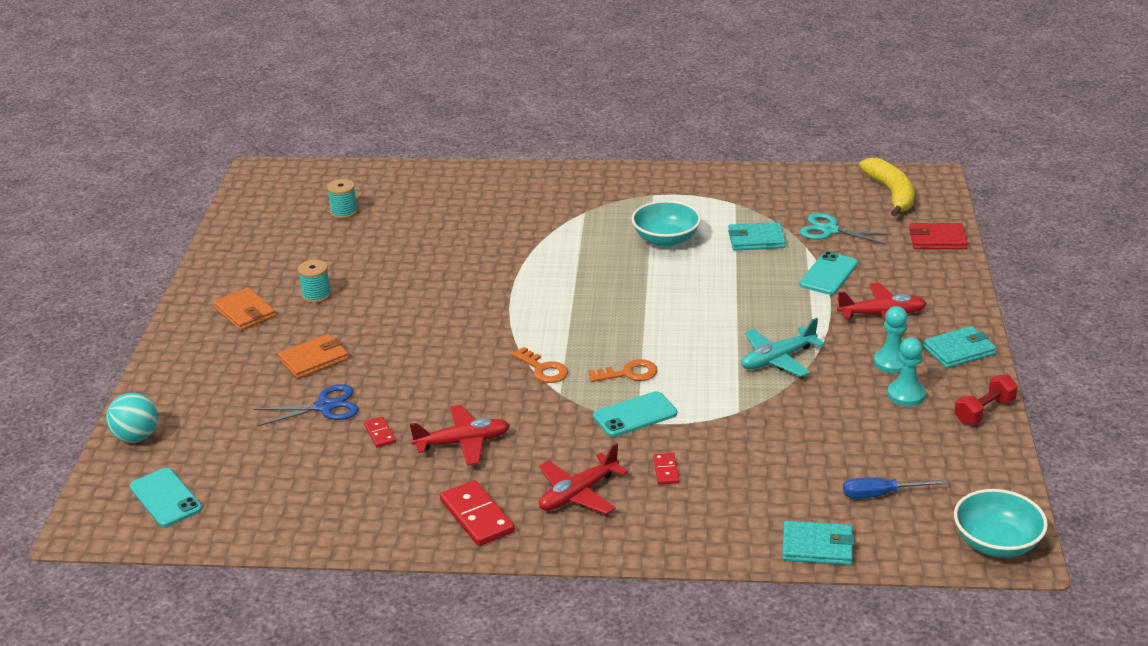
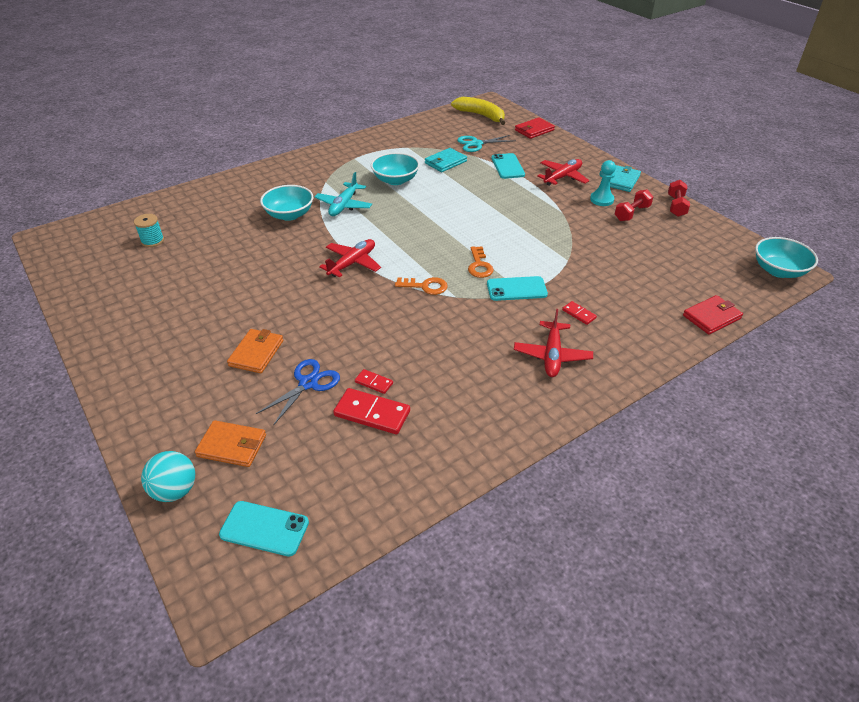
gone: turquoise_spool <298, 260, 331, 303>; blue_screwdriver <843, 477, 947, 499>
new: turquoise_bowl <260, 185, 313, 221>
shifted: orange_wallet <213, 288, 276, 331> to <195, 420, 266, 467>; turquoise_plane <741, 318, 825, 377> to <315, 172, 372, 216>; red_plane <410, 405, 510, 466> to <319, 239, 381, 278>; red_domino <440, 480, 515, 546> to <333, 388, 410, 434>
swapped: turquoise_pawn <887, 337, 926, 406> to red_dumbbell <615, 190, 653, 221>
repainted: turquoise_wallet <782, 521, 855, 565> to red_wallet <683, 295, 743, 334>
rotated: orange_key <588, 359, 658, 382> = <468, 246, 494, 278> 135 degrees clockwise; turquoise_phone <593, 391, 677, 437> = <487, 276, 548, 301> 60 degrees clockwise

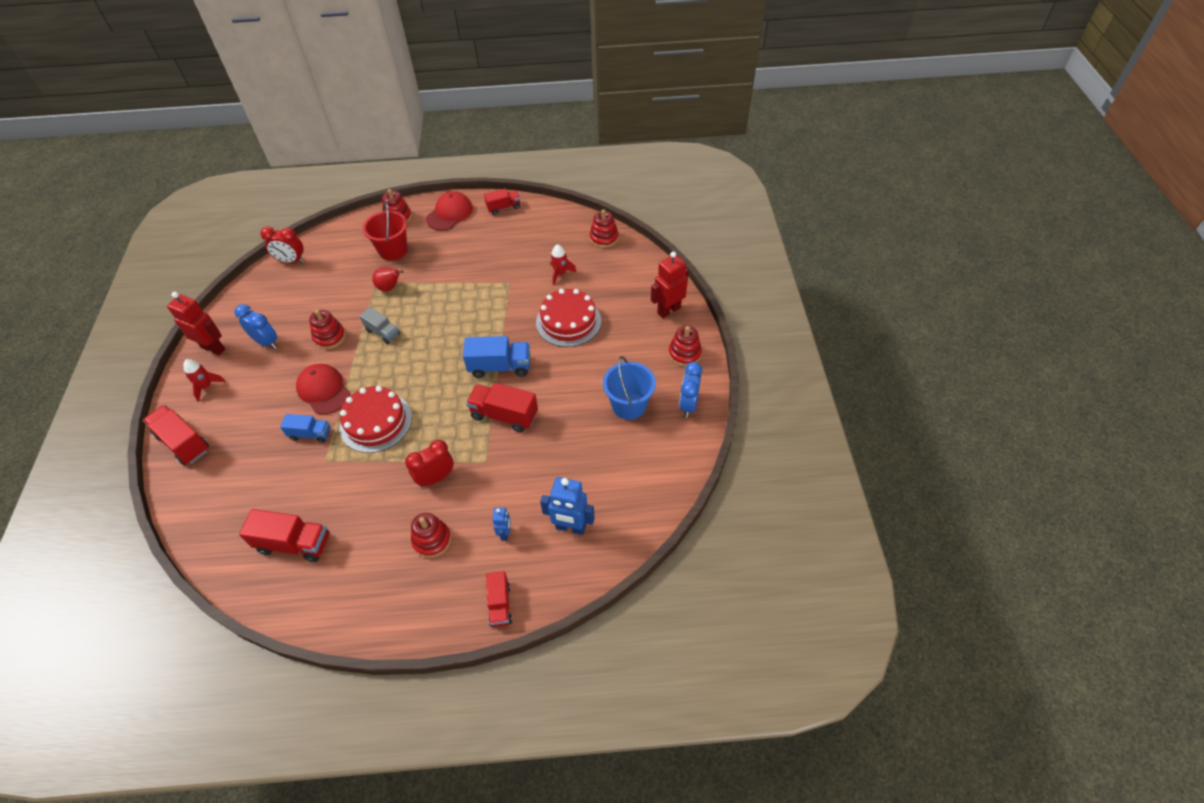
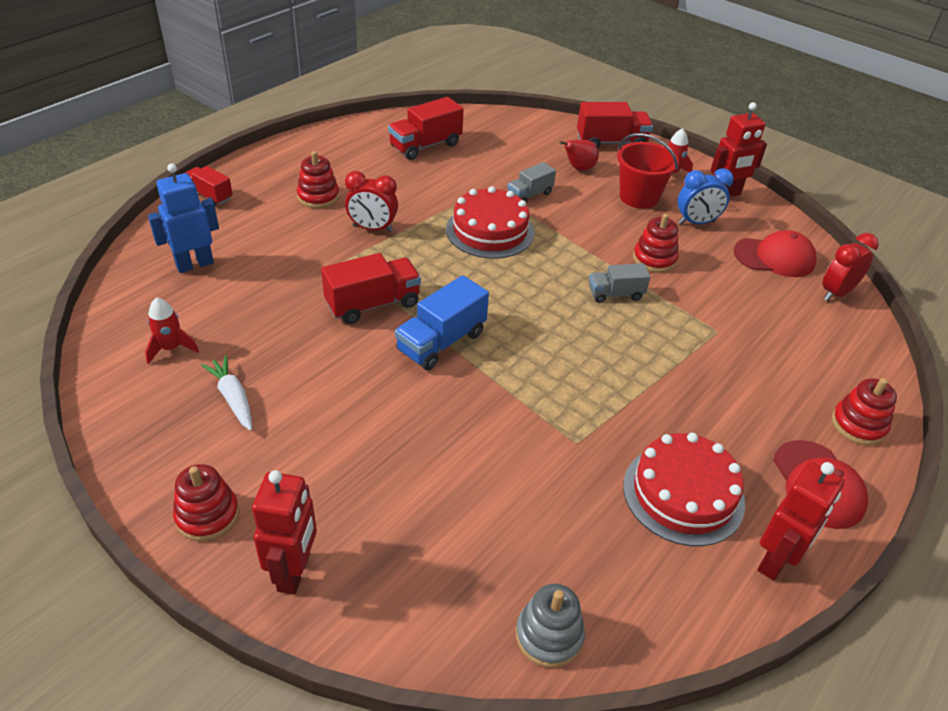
gone: blue_clock <679, 362, 702, 418>; blue_robot <492, 508, 511, 541>
shifted: red_bucket <362, 202, 408, 261> to <617, 133, 679, 209>; red_rocket <550, 244, 577, 285> to <145, 297, 199, 364>; red_pear <372, 267, 403, 291> to <559, 140, 599, 171>; red_cake <536, 289, 601, 347> to <623, 433, 745, 546>; red_cap <296, 364, 350, 414> to <734, 230, 817, 277>
swapped: red_truck <484, 189, 520, 215> to red_robot <758, 462, 845, 581>; blue_bucket <603, 356, 656, 420> to white_carrot <201, 355, 252, 431>
repainted: red_stacking_toy <590, 209, 619, 248> to grey_stacking_toy <516, 584, 585, 668>; blue_truck <280, 414, 331, 443> to grey_truck <507, 162, 556, 203>
rotated: red_clock <405, 440, 454, 487> = <345, 171, 398, 232> 90 degrees clockwise

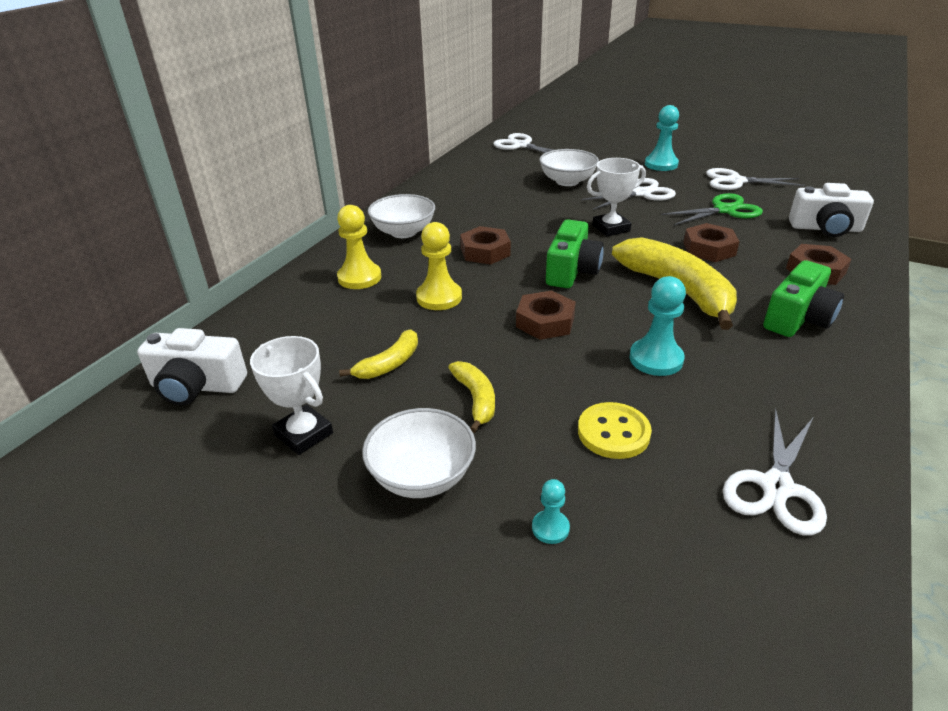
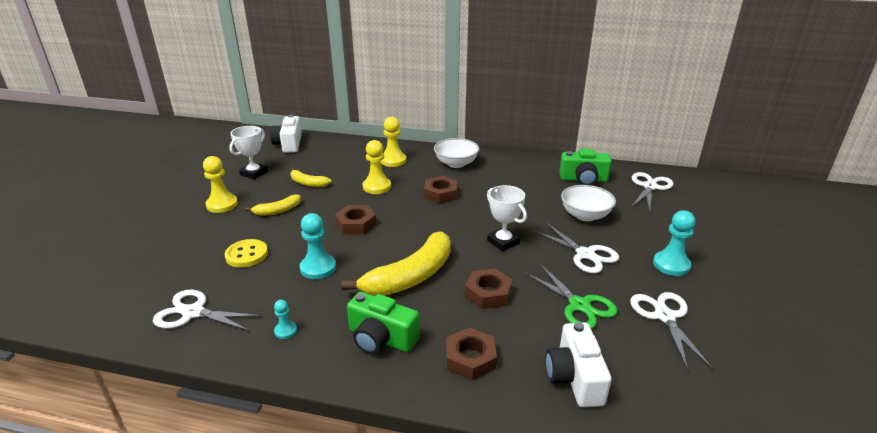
shifted: green_camera <546, 220, 604, 288> to <559, 149, 612, 185>; turquoise_pawn <532, 479, 570, 544> to <274, 300, 297, 339>
swapped: white_bowl <362, 408, 476, 498> to yellow_pawn <203, 156, 238, 213>

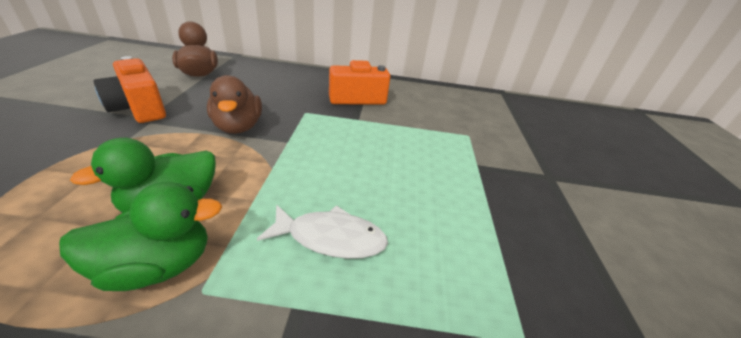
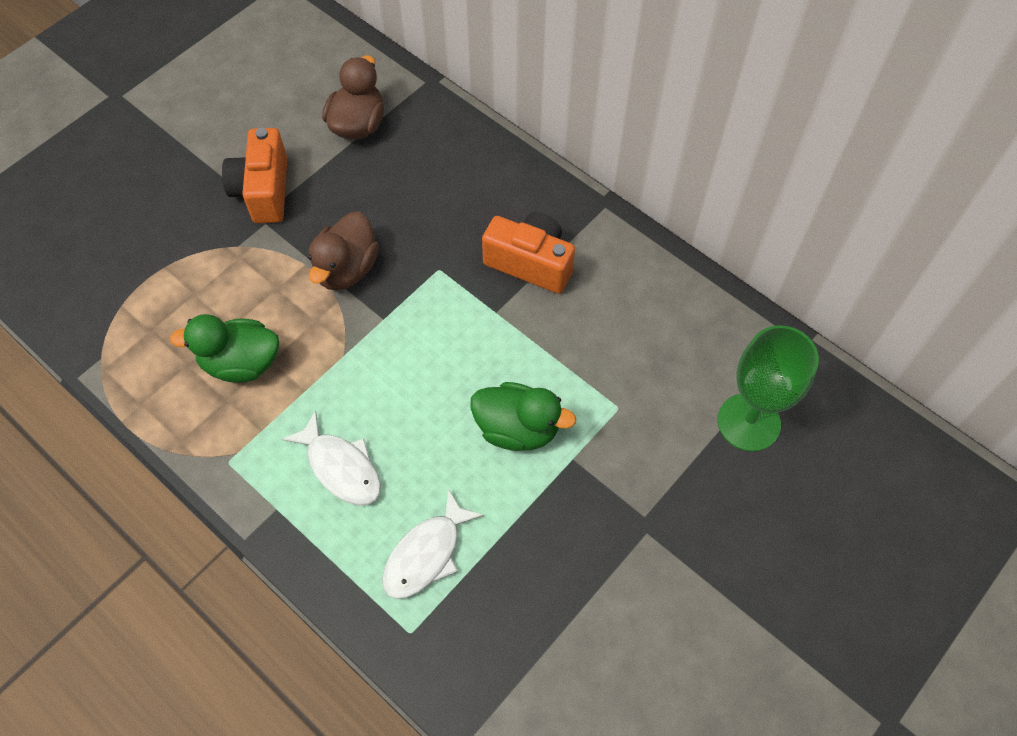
new: green_goblet <718, 325, 819, 452>; white_fish <382, 489, 484, 599>
shifted: green_duck <59, 182, 222, 291> to <470, 382, 576, 451>

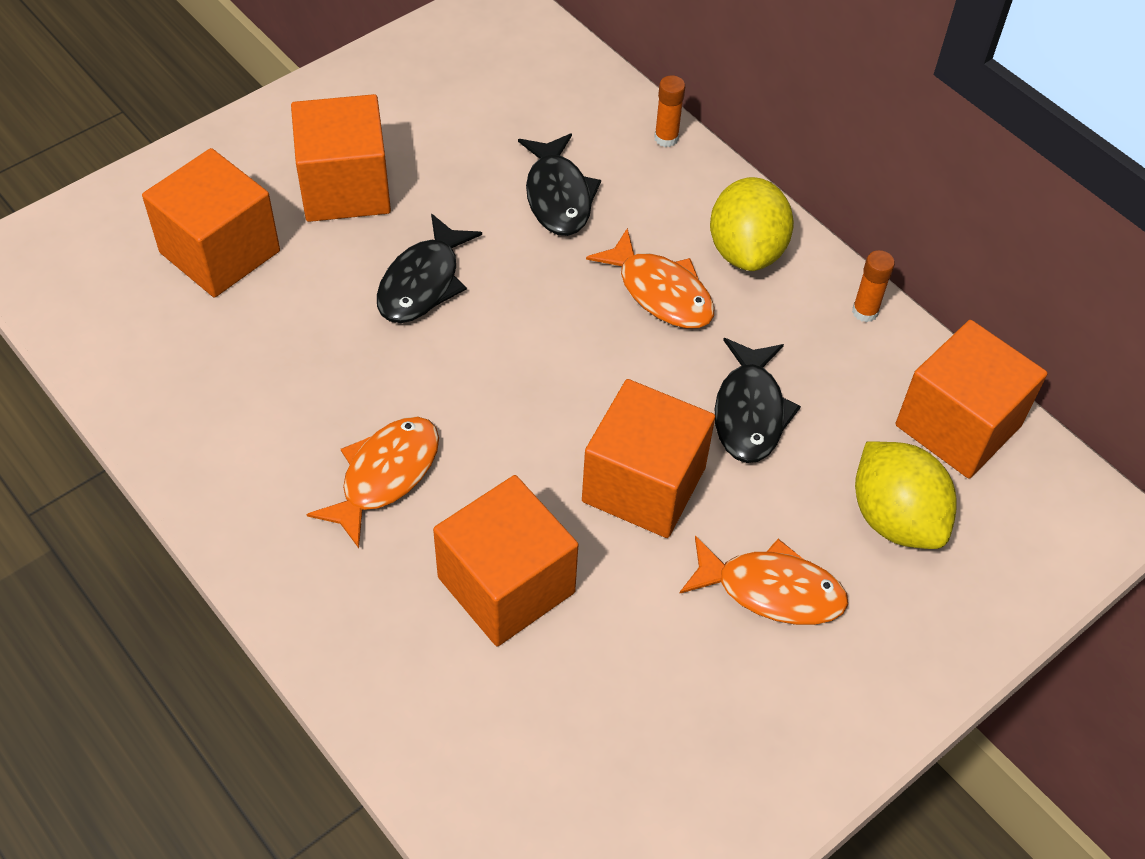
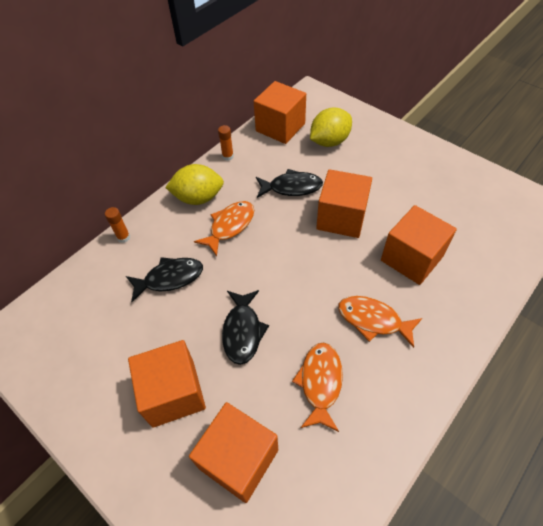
shifted: orange_fish <679, 536, 848, 625> to <292, 342, 343, 432>
rotated: black_fish <377, 214, 482, 323> = <222, 290, 269, 365> 75 degrees clockwise

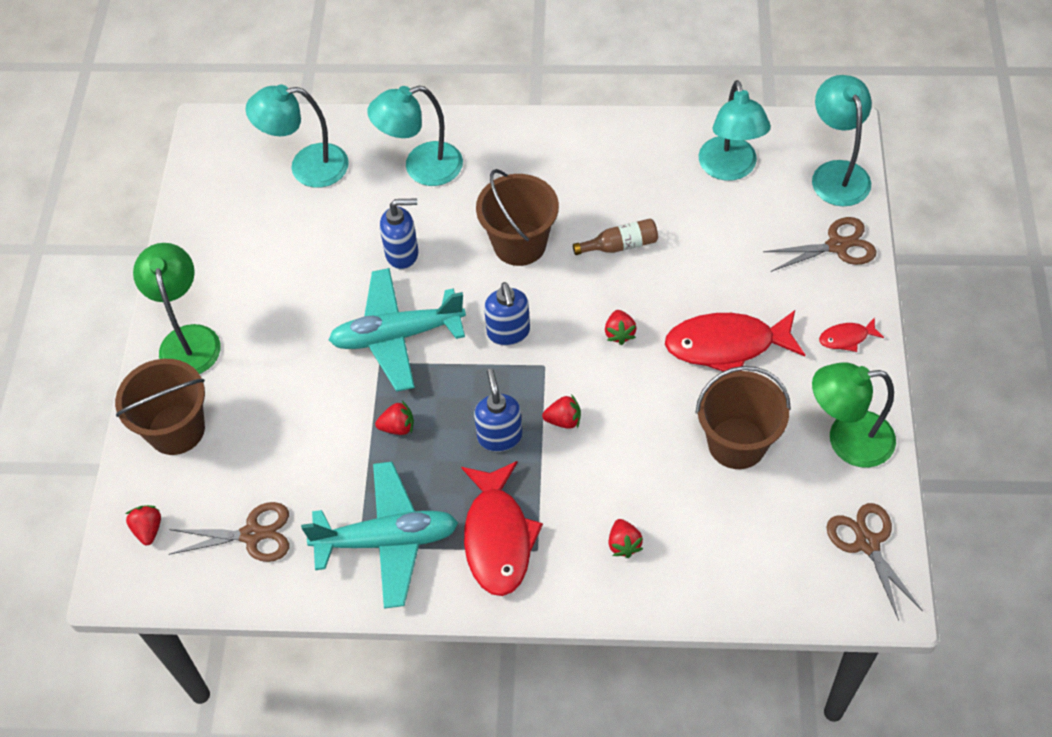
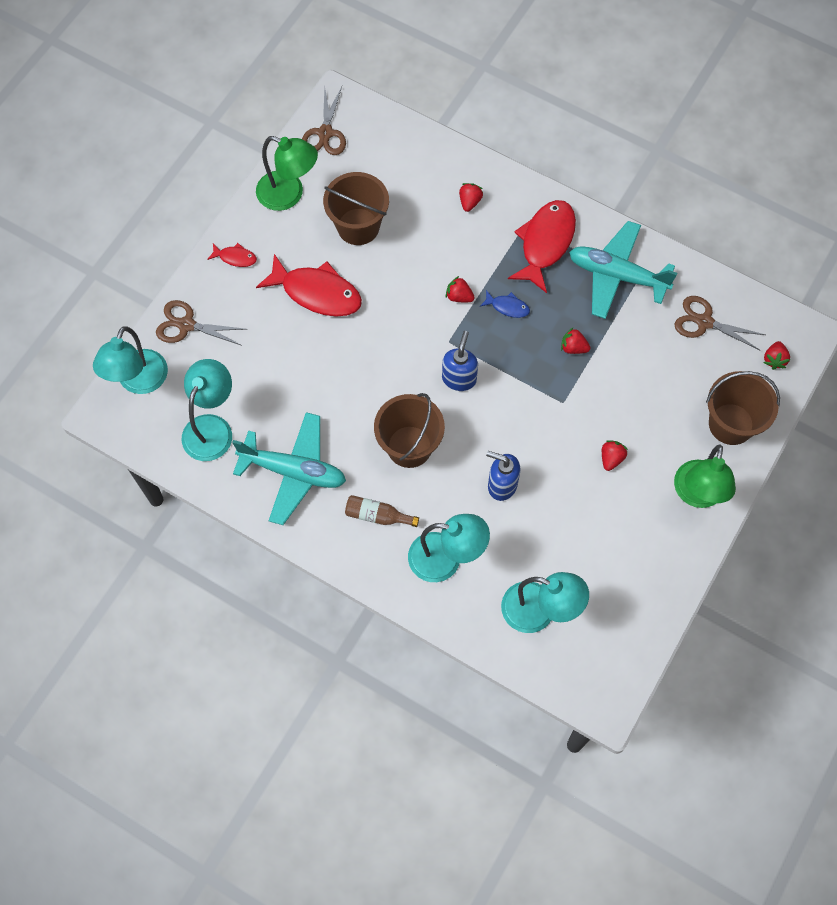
shifted: brown_bottle <573, 218, 658, 255> to <345, 495, 419, 527>; turquoise_plane <329, 268, 466, 392> to <232, 412, 346, 525>; red_strawberry <605, 310, 637, 345> to <602, 440, 628, 471>
swapped: blue_soap_dispenser <474, 369, 523, 452> to blue_fish <480, 290, 530, 318>

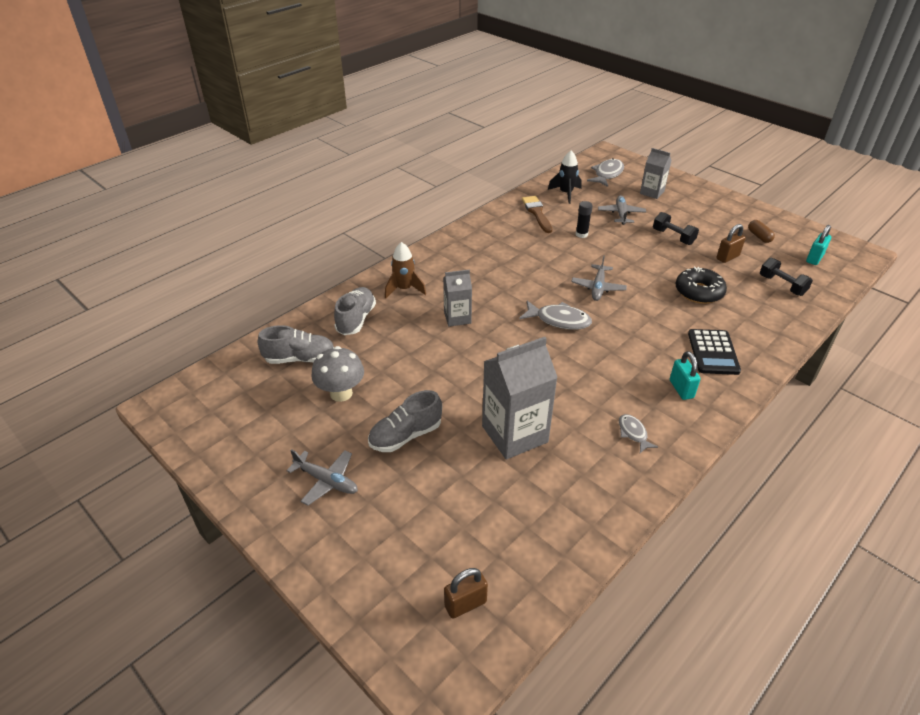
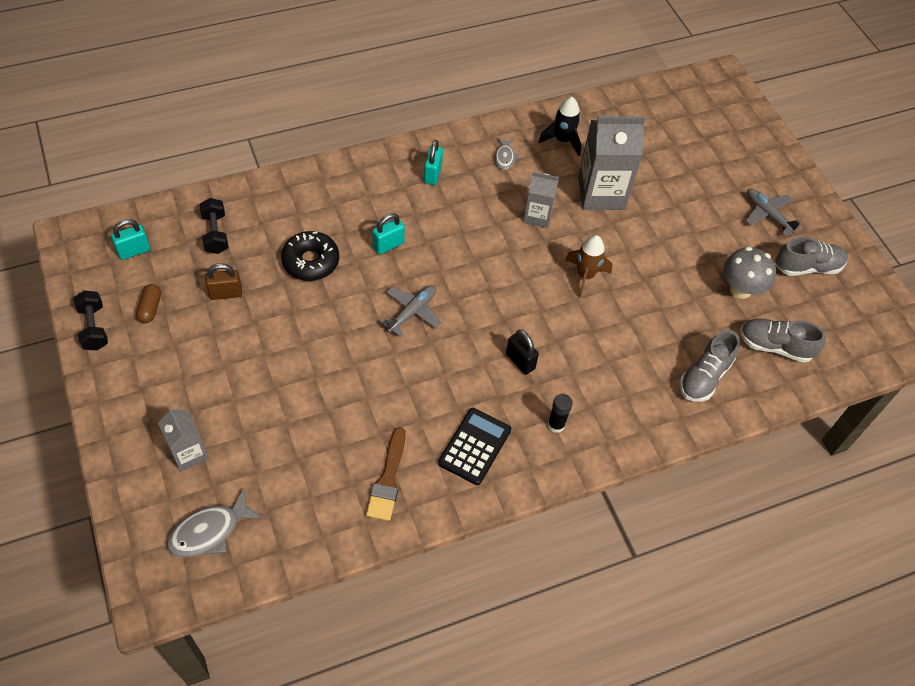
gone: grey_plane <598, 195, 646, 225>; grey_fish <519, 301, 592, 330>; brown_padlock <444, 568, 488, 619>
new: turquoise_padlock <372, 213, 405, 254>; black_padlock <506, 330, 539, 375>
shifted: black_rocket <548, 151, 582, 204> to <539, 97, 581, 156>; black_glue_stick <576, 201, 593, 238> to <548, 394, 573, 433>; black_dumbbell <653, 212, 699, 245> to <73, 290, 108, 350>; brown_rocket <385, 242, 426, 298> to <565, 235, 612, 298>; grey_carton <443, 269, 472, 327> to <523, 172, 559, 228>; black_calculator <688, 329, 741, 375> to <438, 408, 511, 485>; grey_shoe <368, 390, 442, 452> to <776, 237, 848, 276>

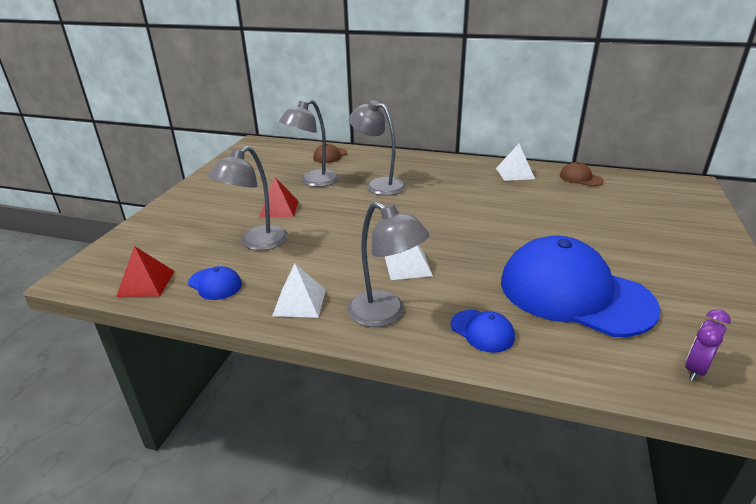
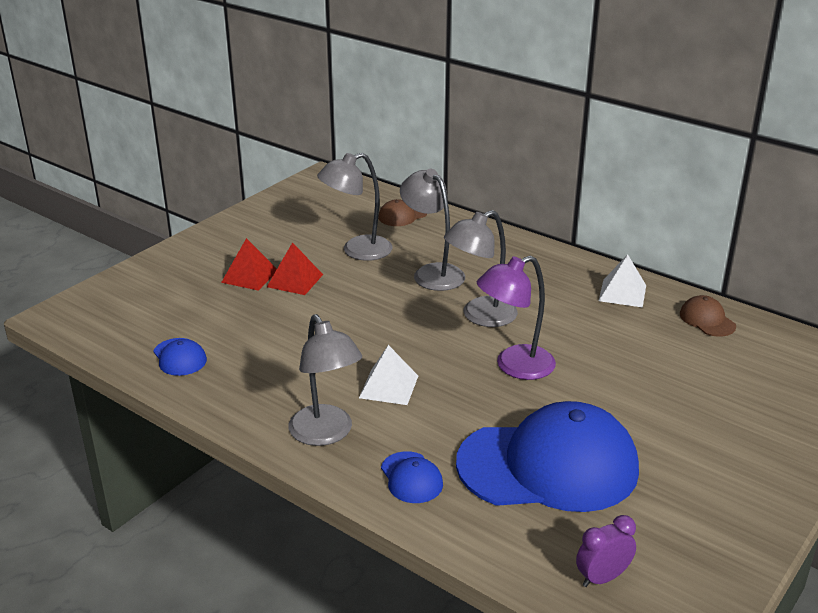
gone: white_pyramid <272, 264, 326, 318>
new: purple_lamp <477, 256, 556, 380>
shifted: grey_lamp <208, 146, 288, 250> to <444, 210, 518, 327>; red_pyramid <116, 246, 175, 297> to <221, 238, 277, 291>
rotated: blue_cap <501, 236, 660, 337> = <456, 401, 639, 512> 120 degrees clockwise

